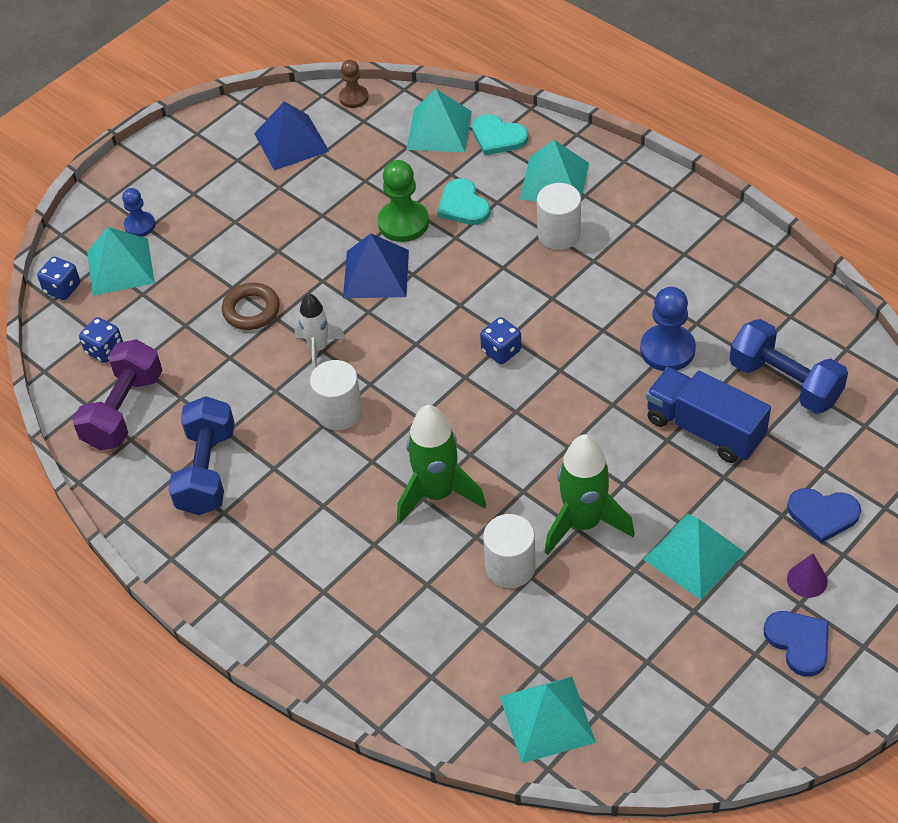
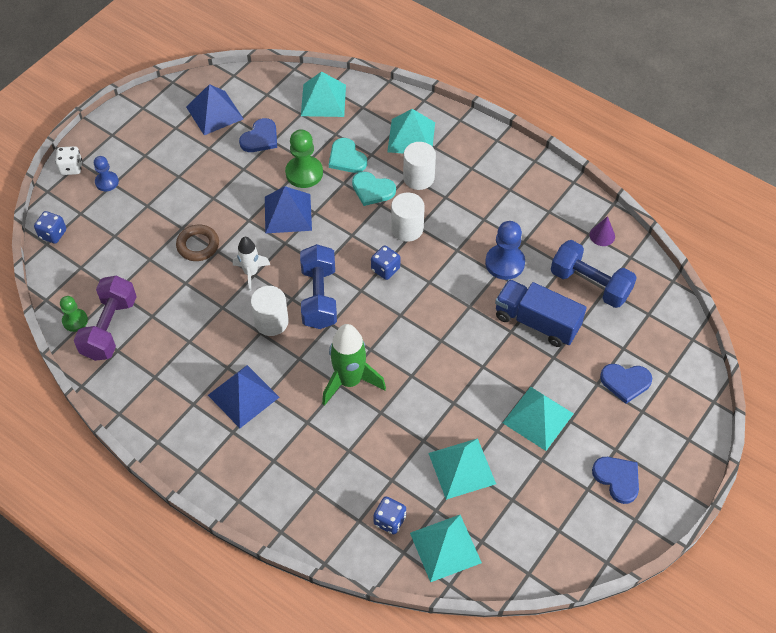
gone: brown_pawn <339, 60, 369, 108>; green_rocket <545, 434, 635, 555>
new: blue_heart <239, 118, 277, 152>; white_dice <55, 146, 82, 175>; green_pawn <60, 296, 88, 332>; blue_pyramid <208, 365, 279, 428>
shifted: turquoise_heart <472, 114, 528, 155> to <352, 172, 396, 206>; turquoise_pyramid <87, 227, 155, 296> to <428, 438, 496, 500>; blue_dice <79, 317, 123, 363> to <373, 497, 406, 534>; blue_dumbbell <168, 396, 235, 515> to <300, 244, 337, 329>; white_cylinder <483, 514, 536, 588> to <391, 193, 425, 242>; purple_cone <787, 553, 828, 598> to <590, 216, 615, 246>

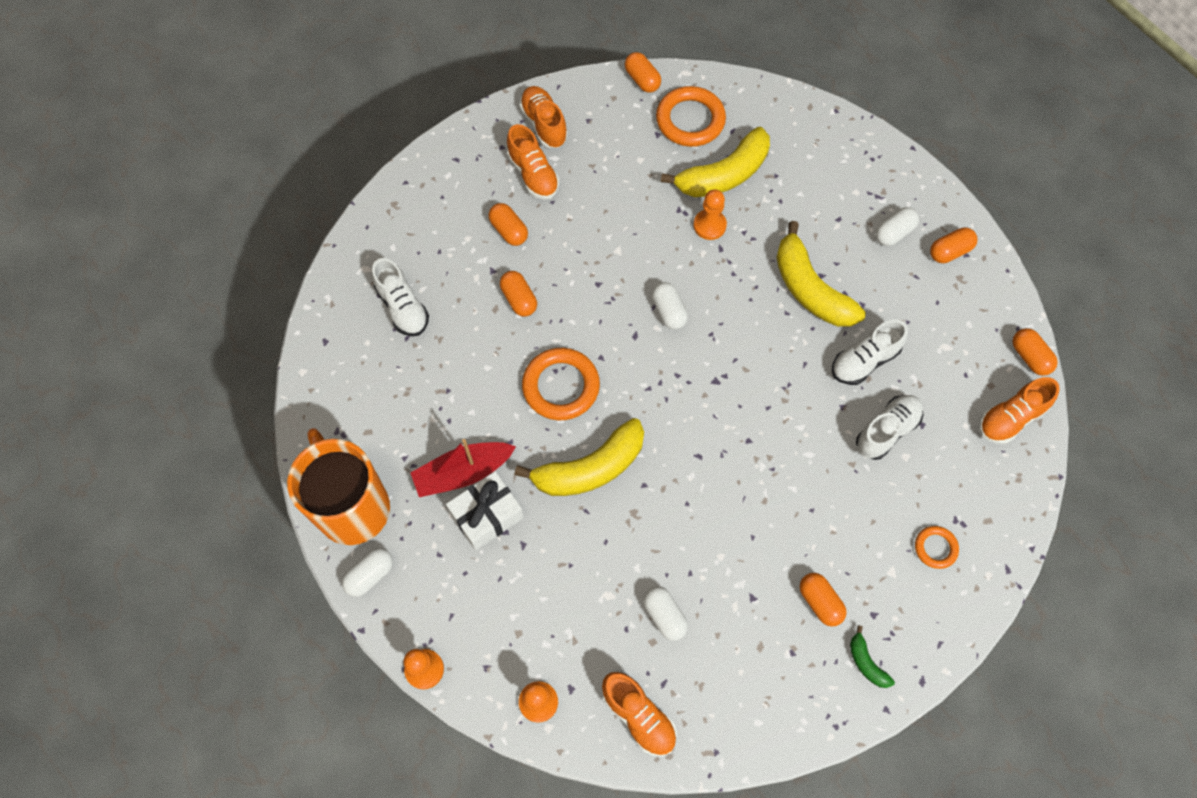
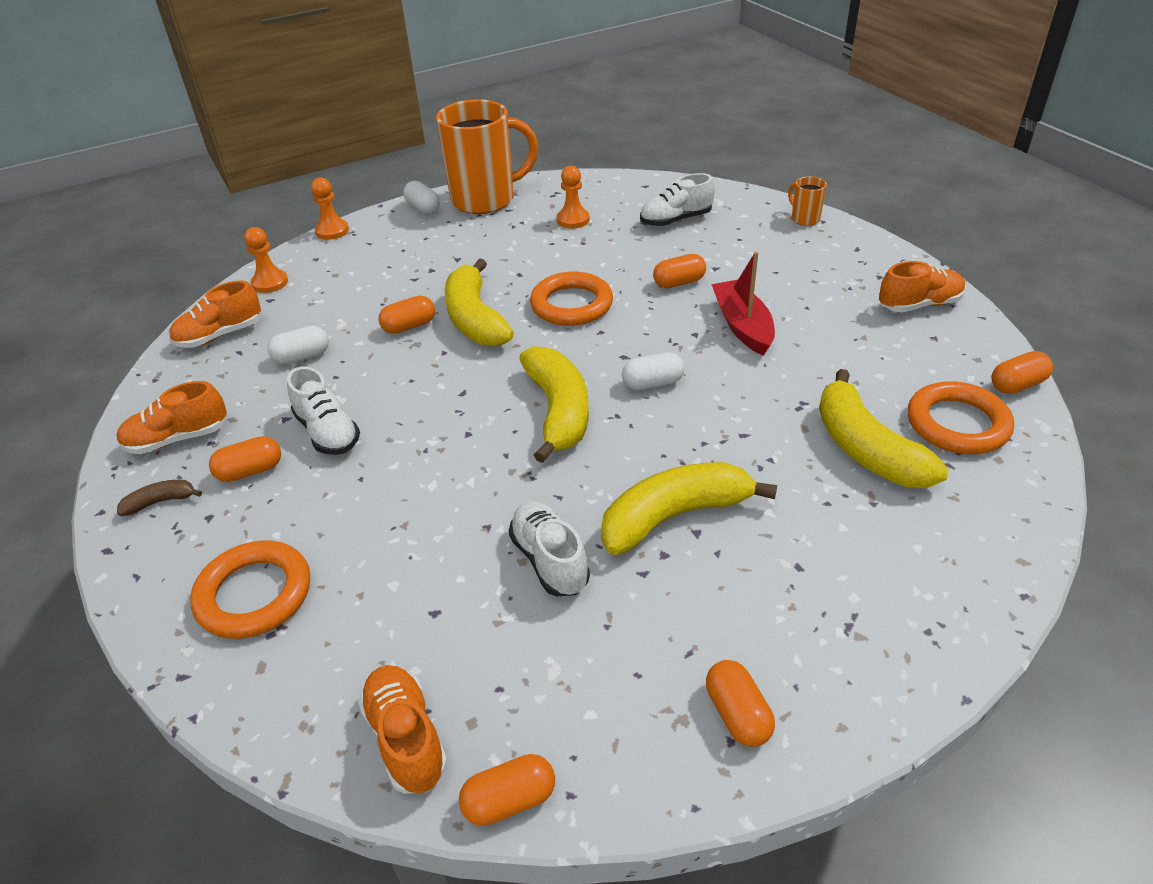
gone: white_capsule <875, 207, 919, 246>; white_gift <446, 471, 524, 550>
new: orange_mug <788, 176, 827, 226>; yellow_banana <519, 346, 589, 463>
shifted: orange_shoe <507, 124, 560, 199> to <116, 381, 227, 454>; orange_pawn <693, 189, 727, 240> to <557, 166, 590, 228>; orange_capsule <489, 203, 528, 246> to <378, 296, 435, 334>; white_shoe <856, 395, 923, 460> to <287, 367, 360, 455>; red_boat <411, 439, 516, 497> to <711, 251, 775, 356>
repainted: green_banana <850, 626, 895, 688> to brown_banana <117, 480, 202, 516>
scaled: orange_ring <915, 526, 959, 569> = <190, 540, 310, 639> x1.88

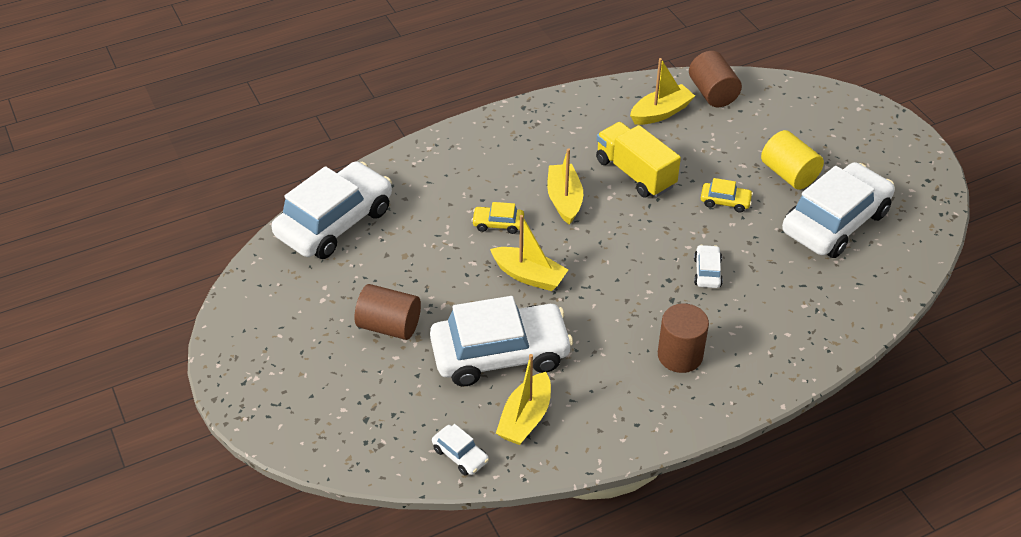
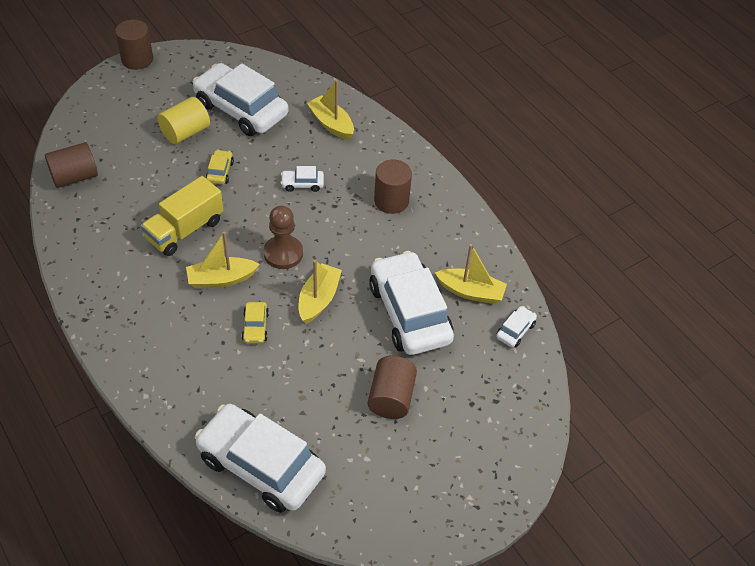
new: brown_cylinder <115, 20, 153, 70>; brown_pawn <264, 206, 303, 269>
shifted: yellow_boat <630, 58, 695, 125> to <307, 80, 354, 140>

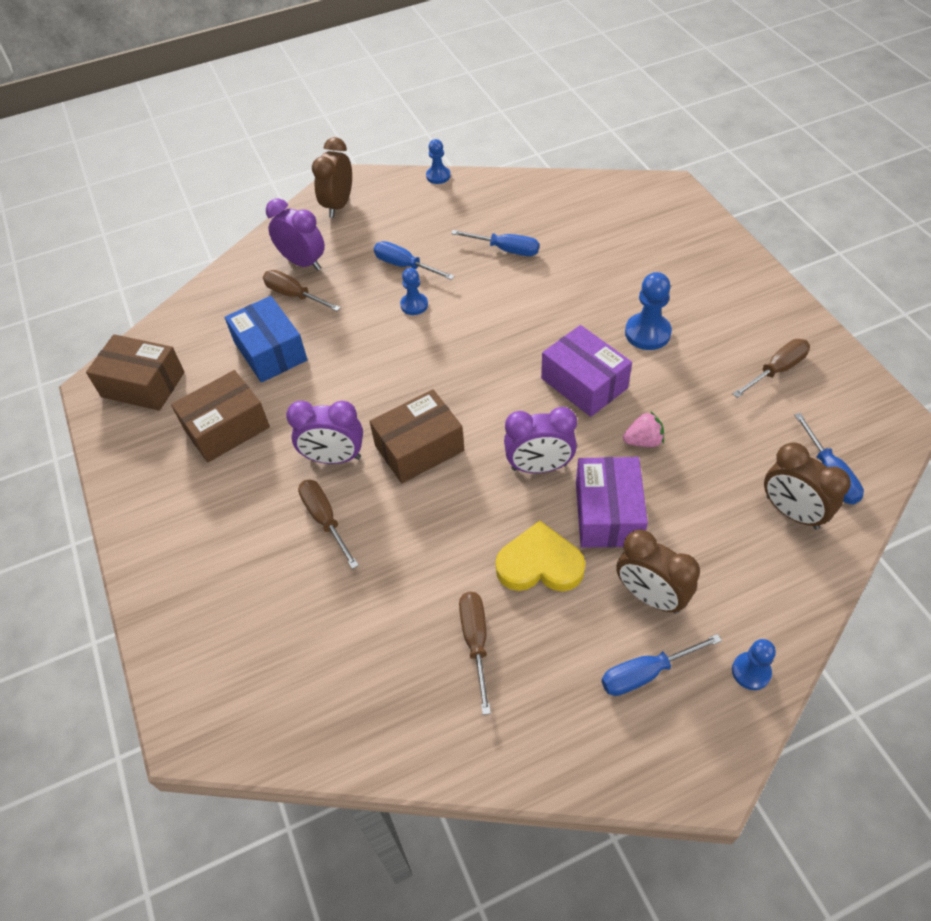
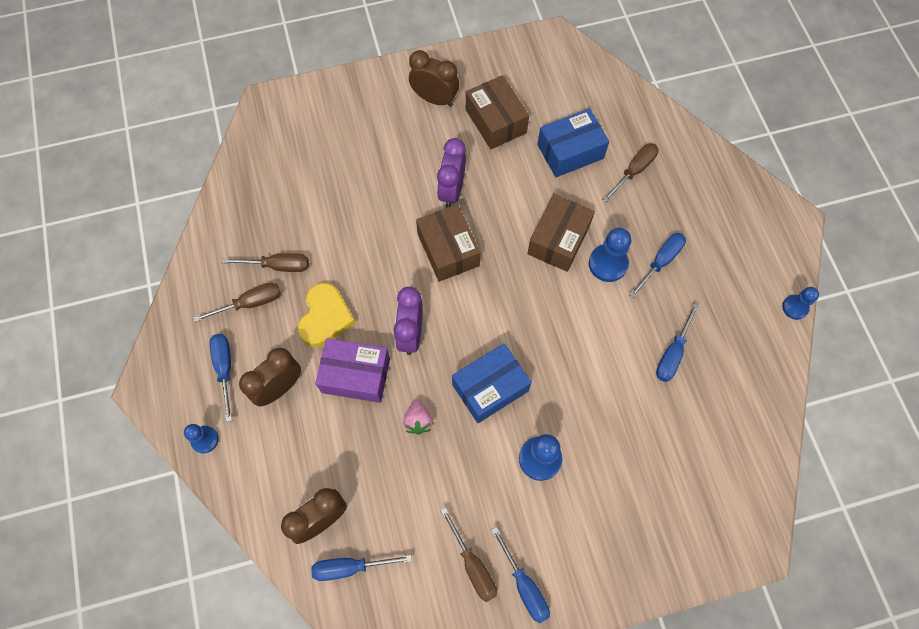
gone: purple_clock <266, 199, 325, 271>
new: blue_screwdriver <492, 527, 550, 623>
shifted: brown_clock <312, 137, 352, 218> to <409, 50, 459, 107>; brown_box <86, 334, 185, 411> to <527, 194, 595, 272>; brown_screwdriver <298, 480, 359, 569> to <193, 283, 281, 322>
repainted: purple_box <541, 325, 632, 417> to blue_box <452, 343, 532, 423>
scaled: blue_pawn <400, 268, 428, 315> = <589, 228, 631, 282> x1.57

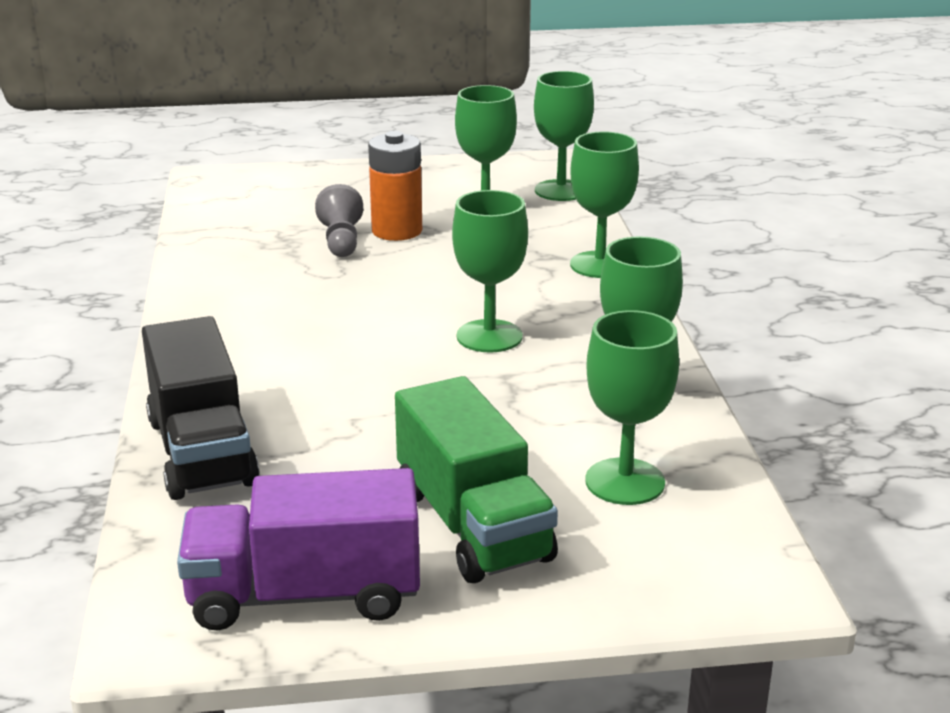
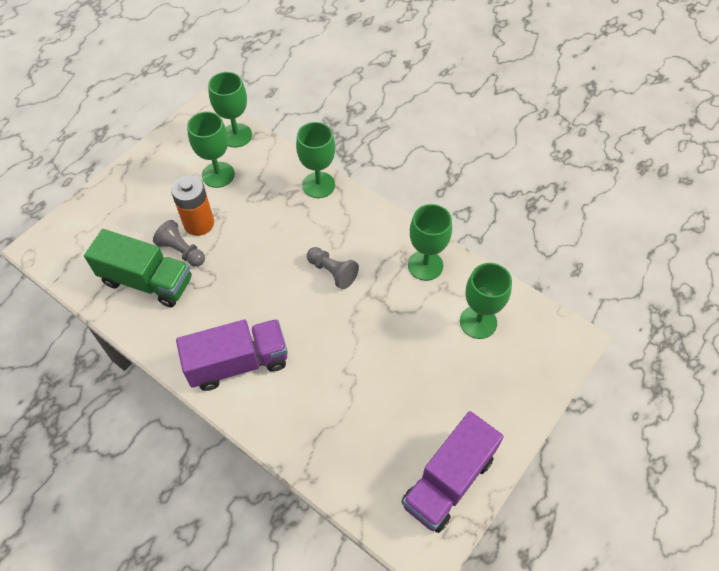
gone: black_truck <142, 316, 259, 500>
new: purple_truck <176, 319, 288, 391>
shifted: green_truck <395, 376, 558, 583> to <84, 229, 192, 307>
swapped: green_goblet <452, 190, 528, 353> to grey_pawn <307, 247, 359, 289>

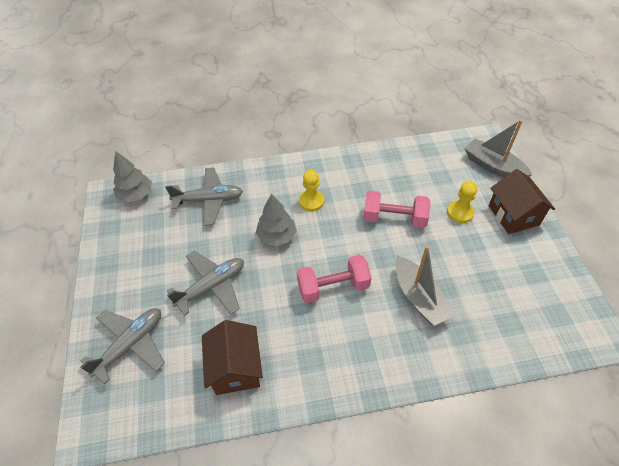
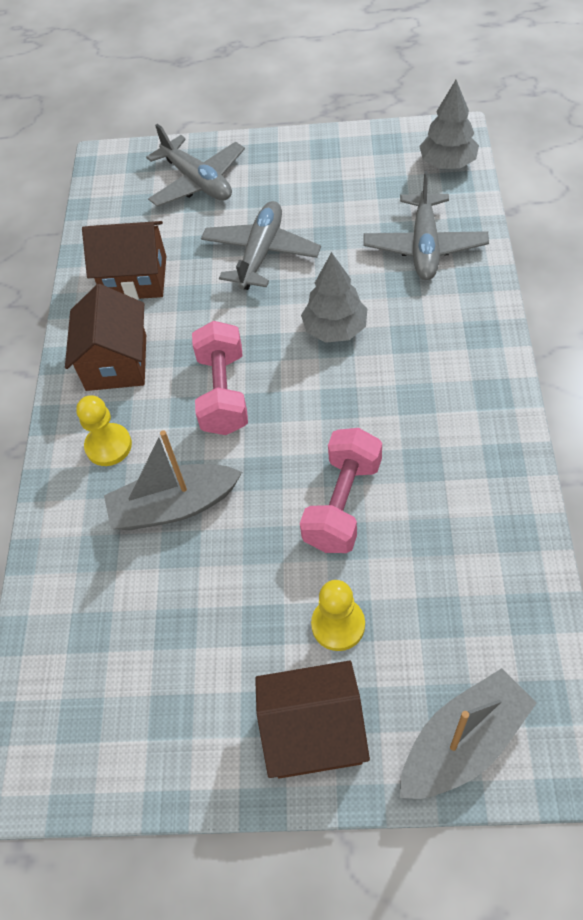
new: brown_house <65, 284, 146, 391>
shifted: yellow_pawn <299, 170, 324, 211> to <76, 395, 132, 466>
rotated: grey_plane <167, 251, 244, 316> = <201, 201, 321, 290> 135 degrees counterclockwise

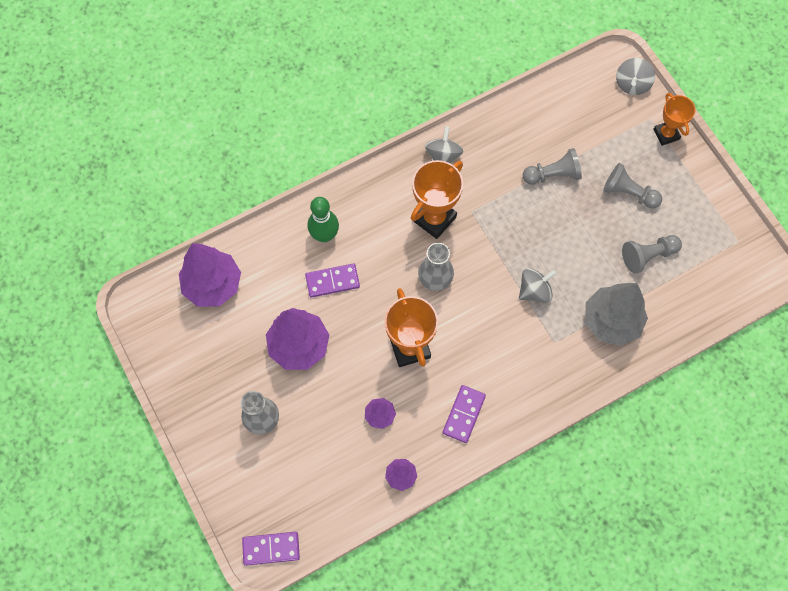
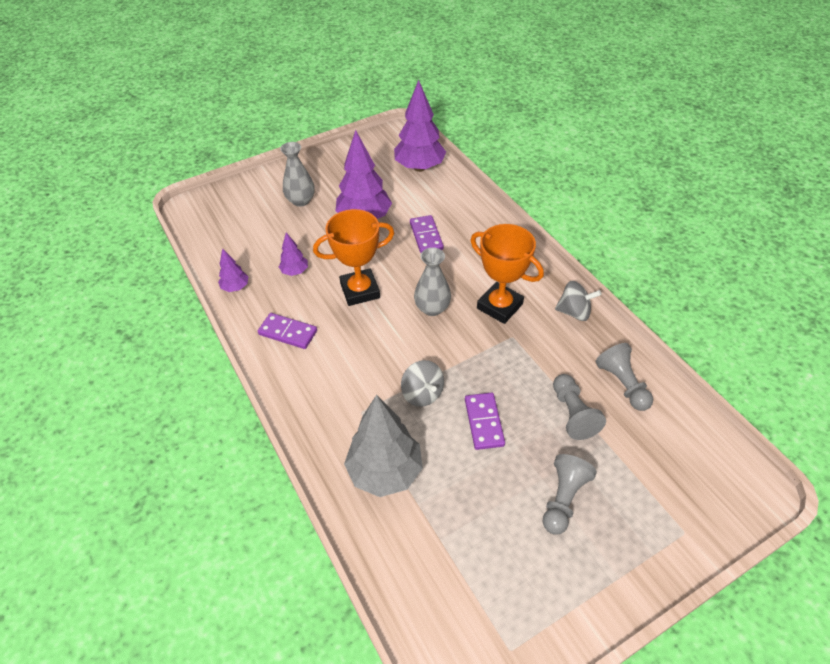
gone: grey_spinning_top <616, 58, 655, 95>; orange_trophy <653, 93, 696, 146>; green_bowling_pin <308, 197, 339, 242>
shifted: grey_pawn <622, 235, 682, 274> to <595, 343, 653, 411>; purple_domino <242, 532, 300, 566> to <465, 393, 505, 450>

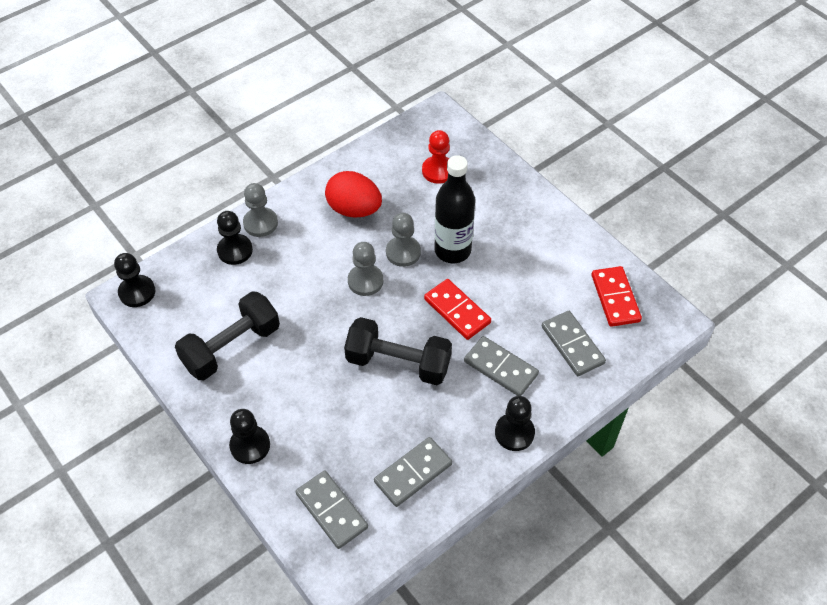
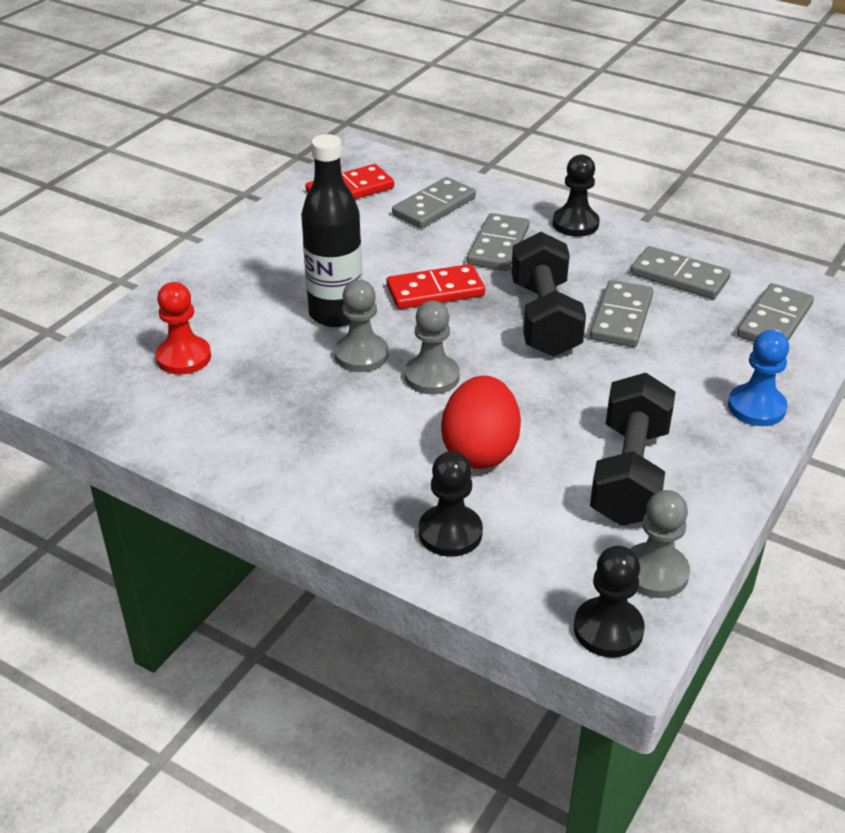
new: grey_domino <590, 280, 653, 347>
shifted: red_egg <325, 171, 382, 218> to <441, 376, 521, 469>; grey_pawn <243, 183, 278, 237> to <630, 490, 690, 598>
repainted: black_pawn <229, 409, 270, 464> to blue_pawn <728, 330, 789, 426>
rotated: red_domino <424, 279, 491, 340> = <386, 264, 485, 309> 45 degrees clockwise; black_dumbbell <175, 291, 280, 380> = <590, 373, 675, 526> 75 degrees clockwise

